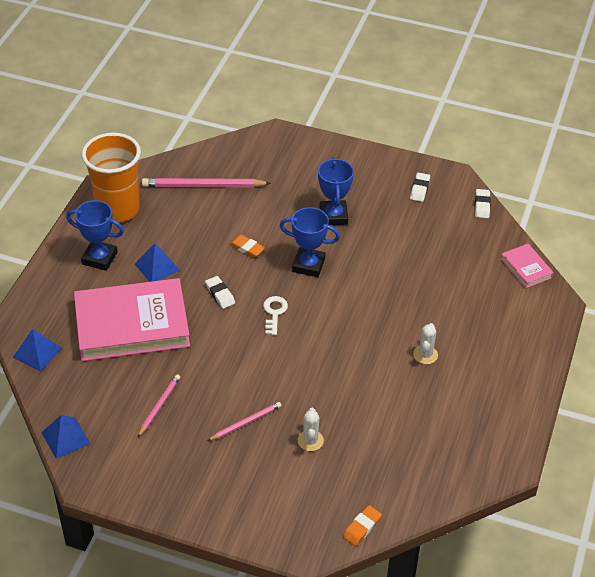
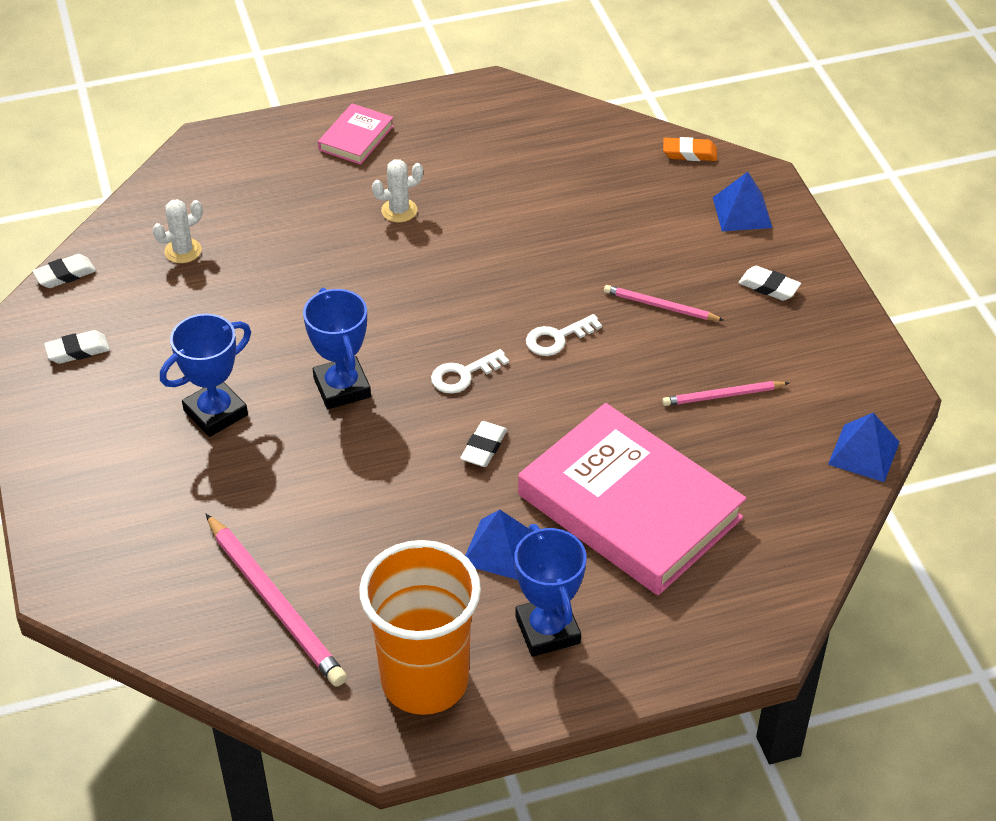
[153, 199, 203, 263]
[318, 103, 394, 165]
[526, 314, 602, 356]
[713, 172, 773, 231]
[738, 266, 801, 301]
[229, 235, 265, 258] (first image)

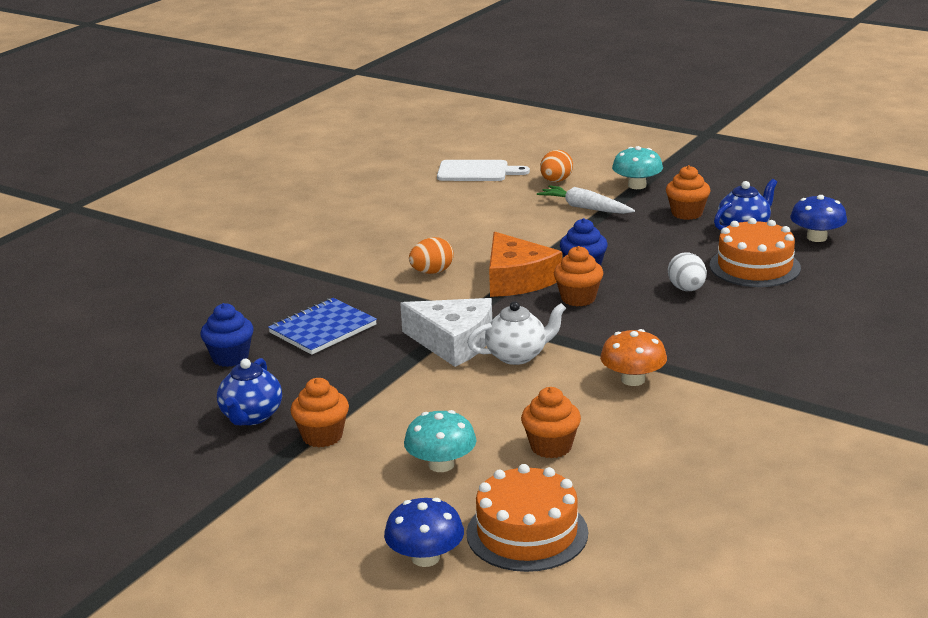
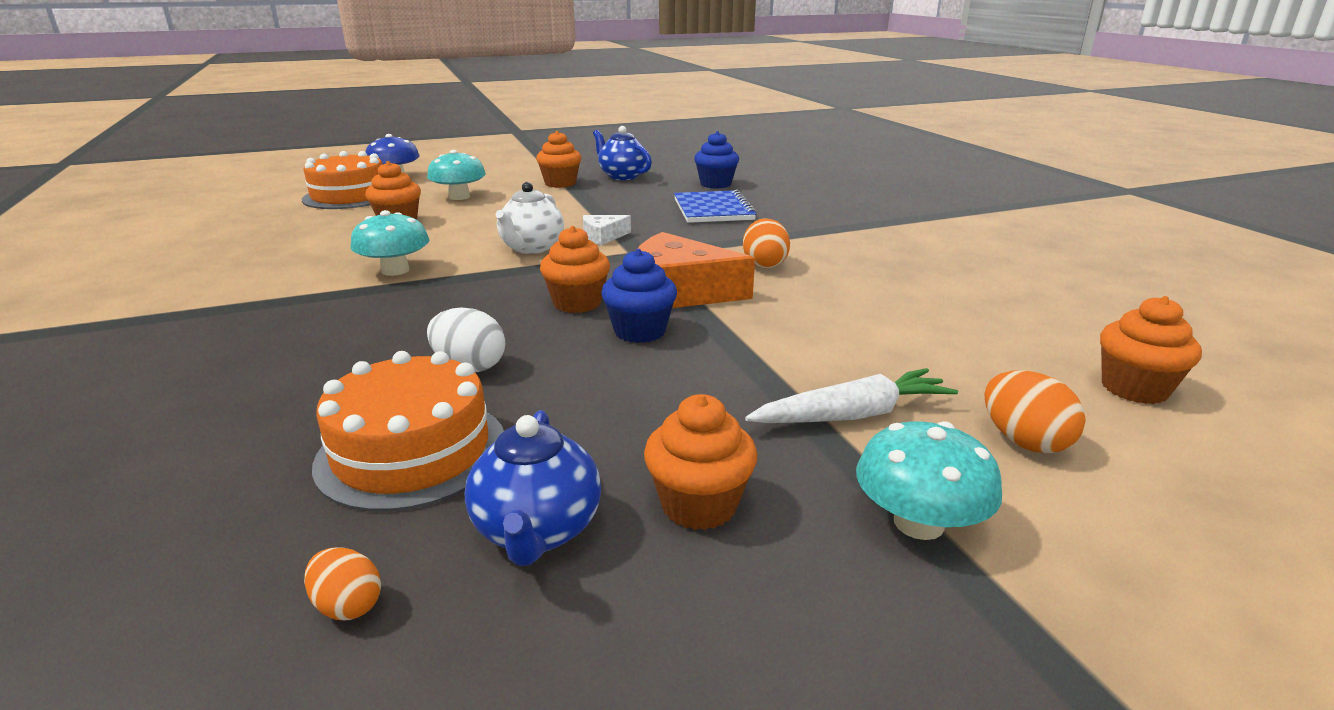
[304, 547, 381, 620]
[351, 210, 429, 276]
[583, 215, 631, 245]
[1100, 296, 1202, 404]

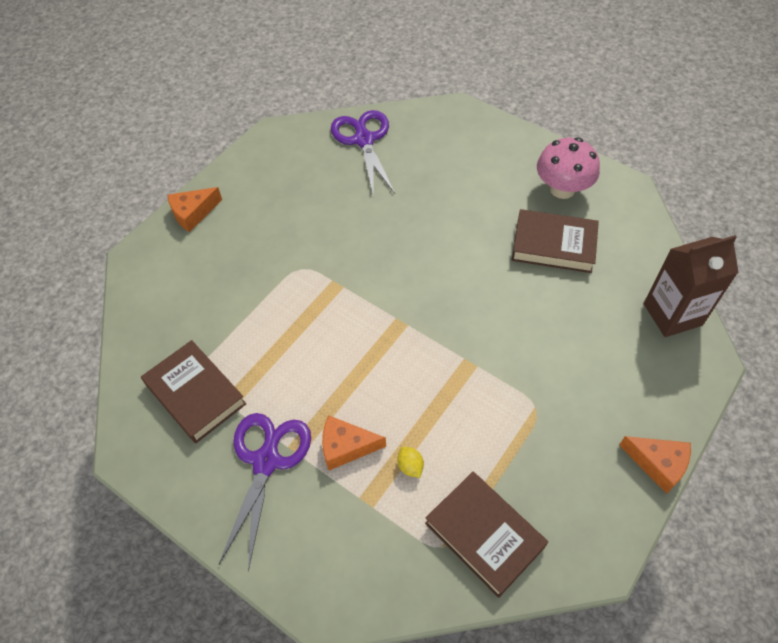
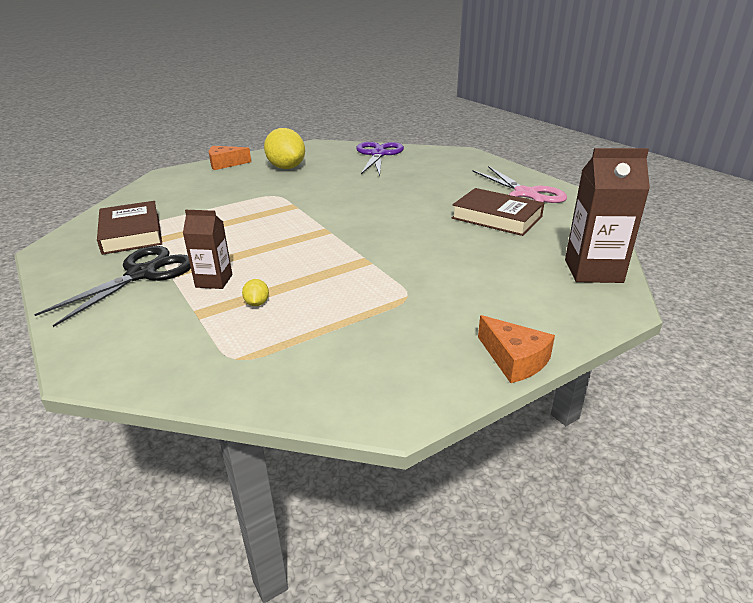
[34, 246, 191, 327]
[183, 210, 232, 289]
[264, 128, 305, 169]
[472, 166, 567, 203]
[425, 472, 548, 598] (first image)

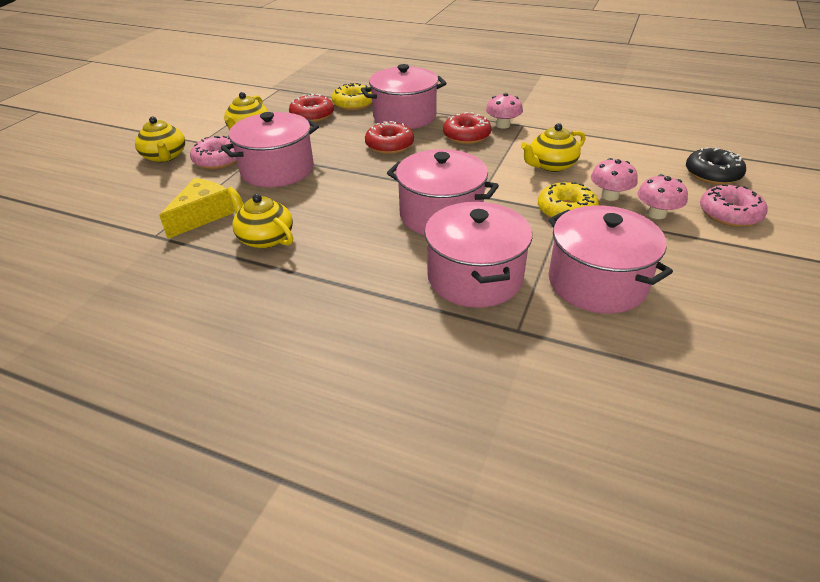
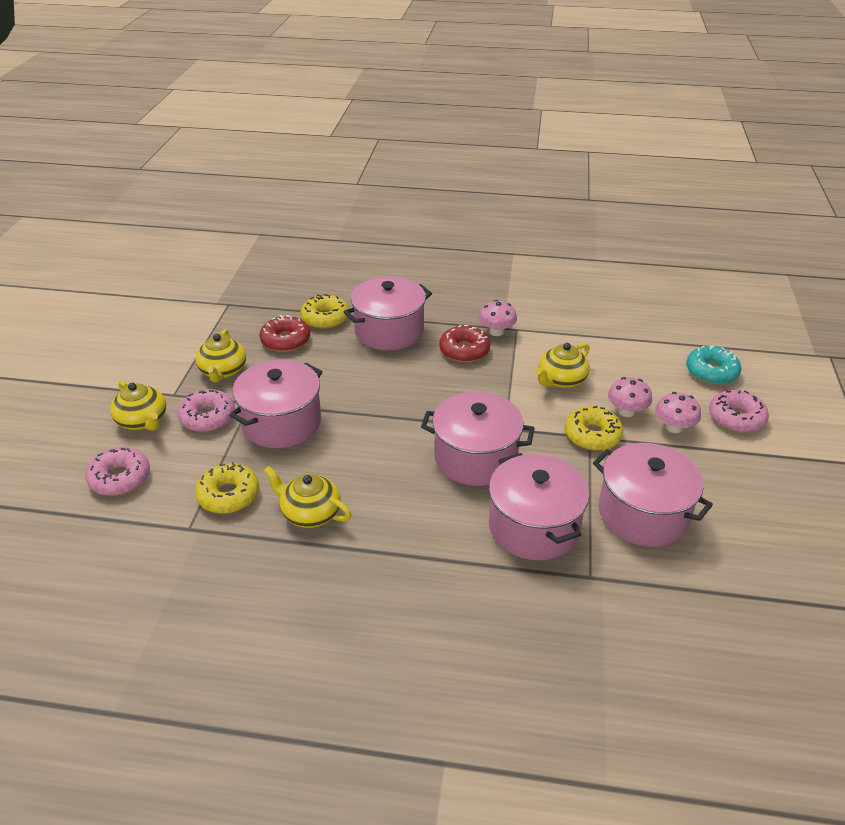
[85, 447, 150, 496]
[195, 462, 259, 514]
[686, 346, 741, 385]
[365, 121, 414, 154] (first image)

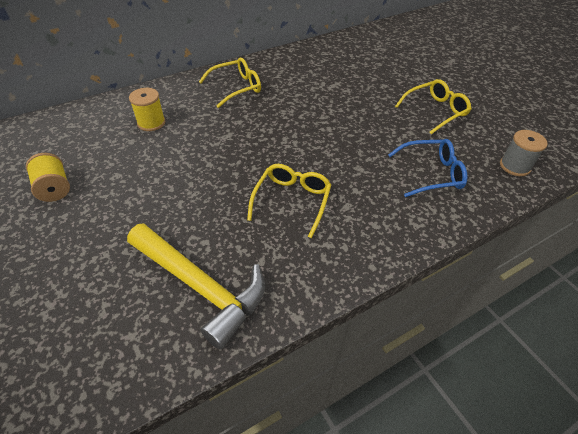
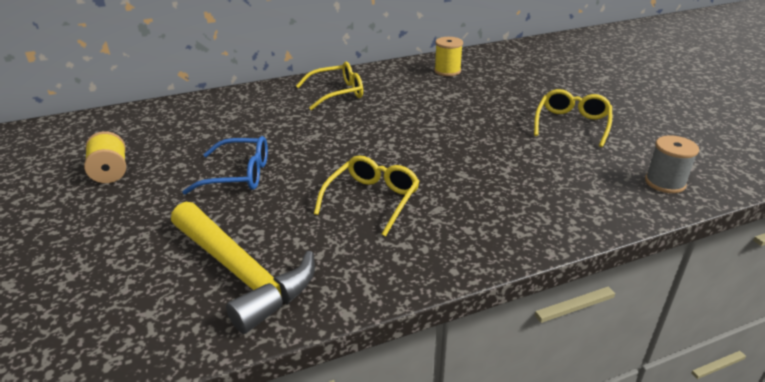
[182, 136, 268, 195]
[434, 37, 463, 76]
[534, 89, 612, 147]

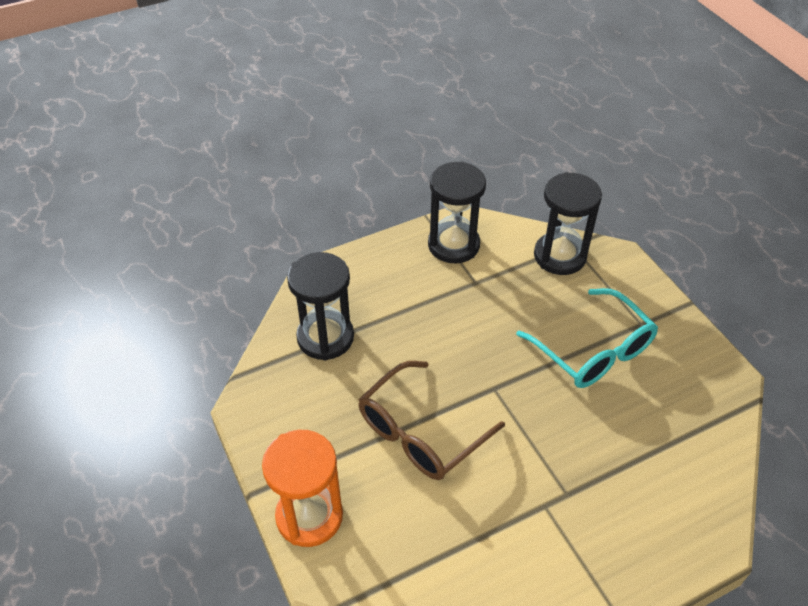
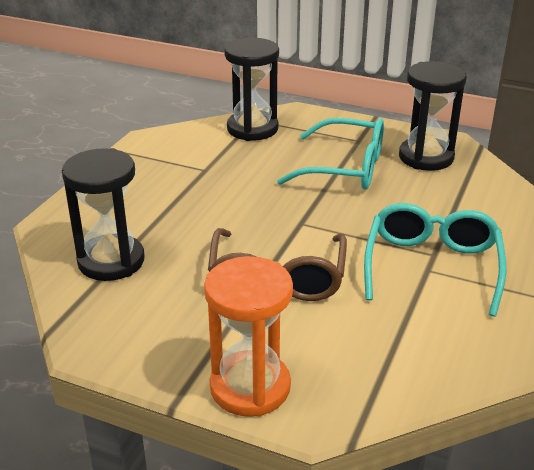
[364, 203, 506, 317]
[399, 61, 467, 171]

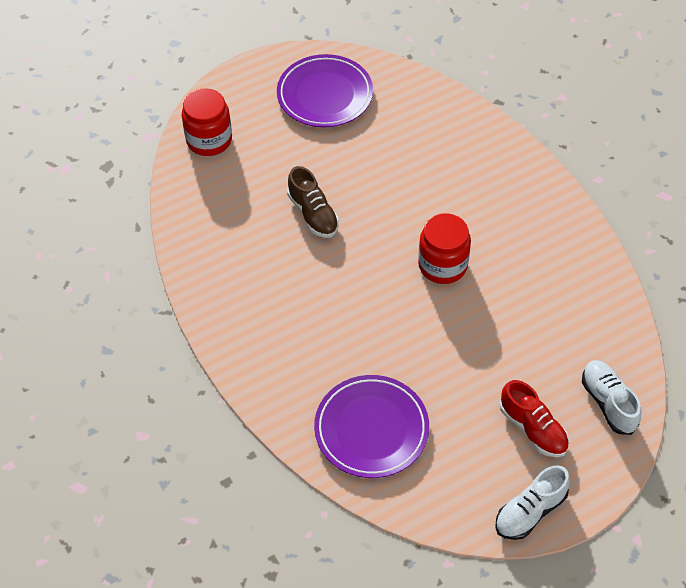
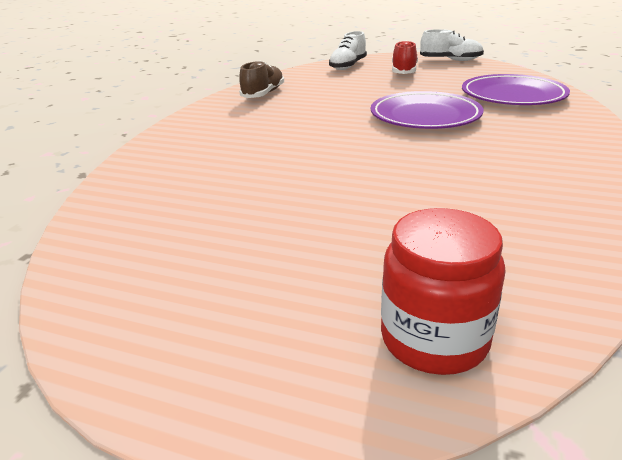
[239, 61, 284, 98]
[371, 91, 484, 129]
[418, 213, 471, 284] (first image)

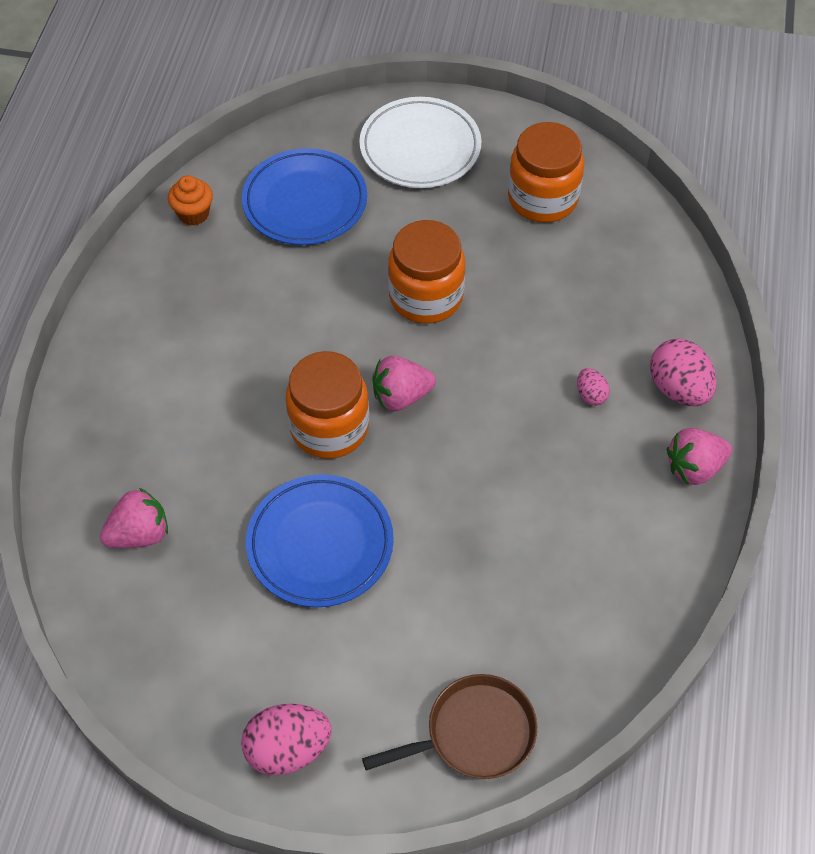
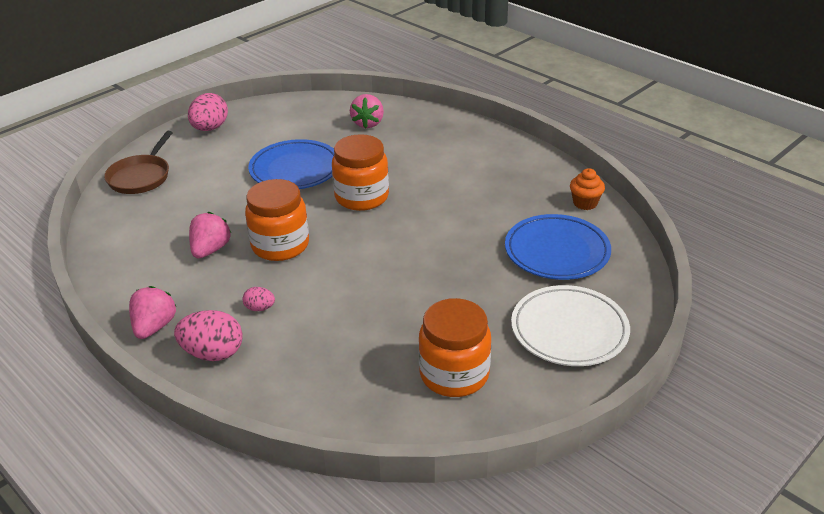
[189, 212, 231, 258]
[245, 179, 309, 261]

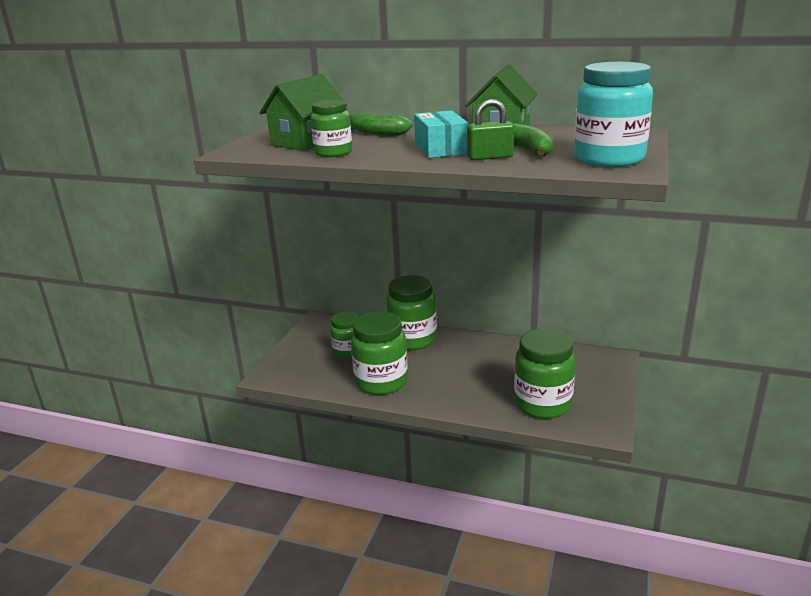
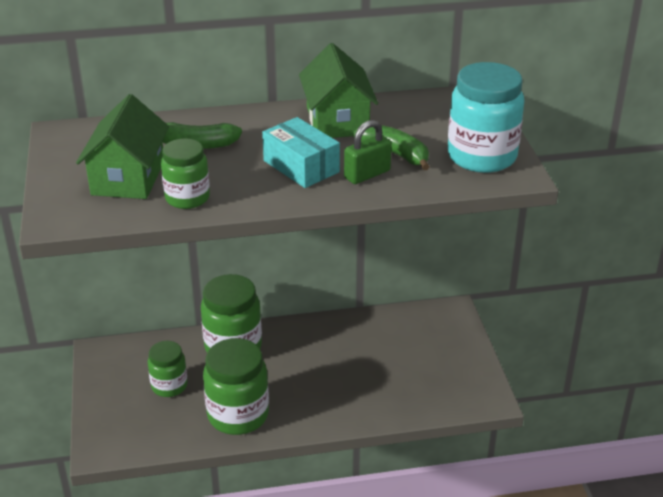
[514, 329, 576, 419] (first image)

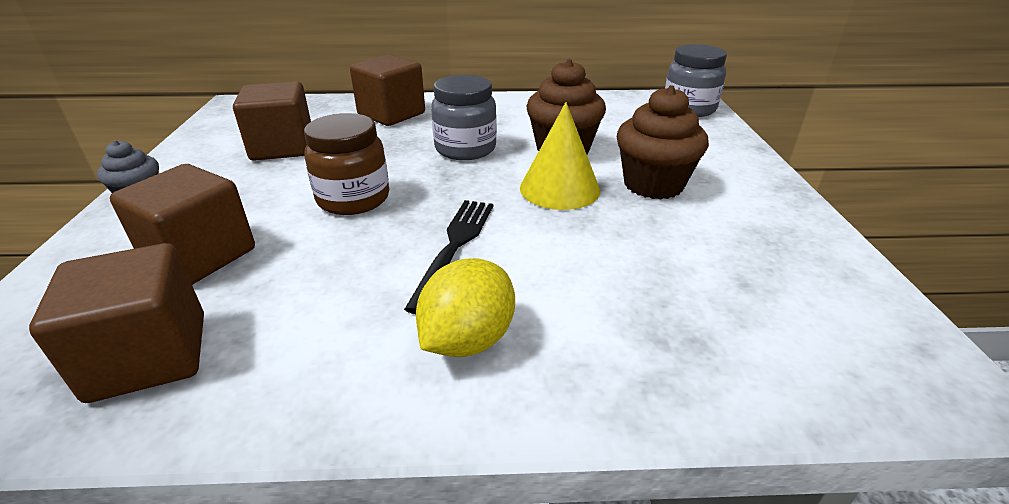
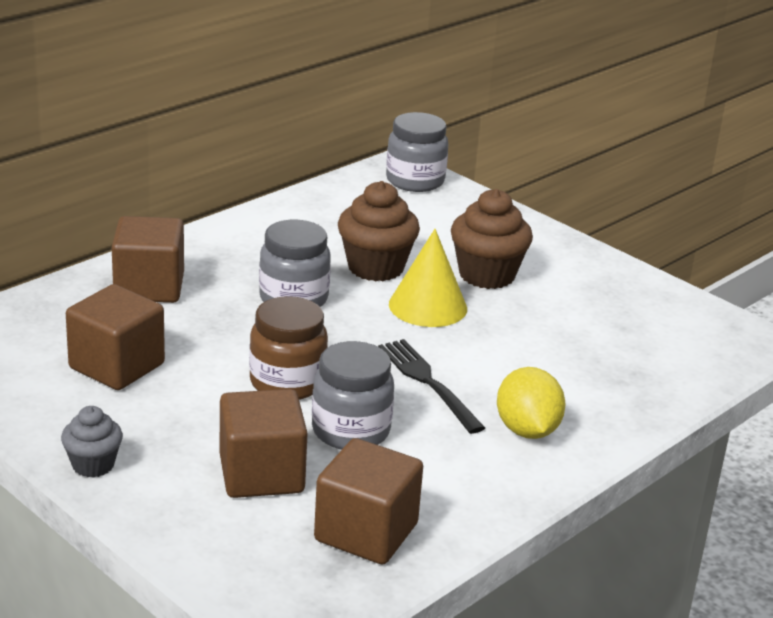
[312, 341, 394, 450]

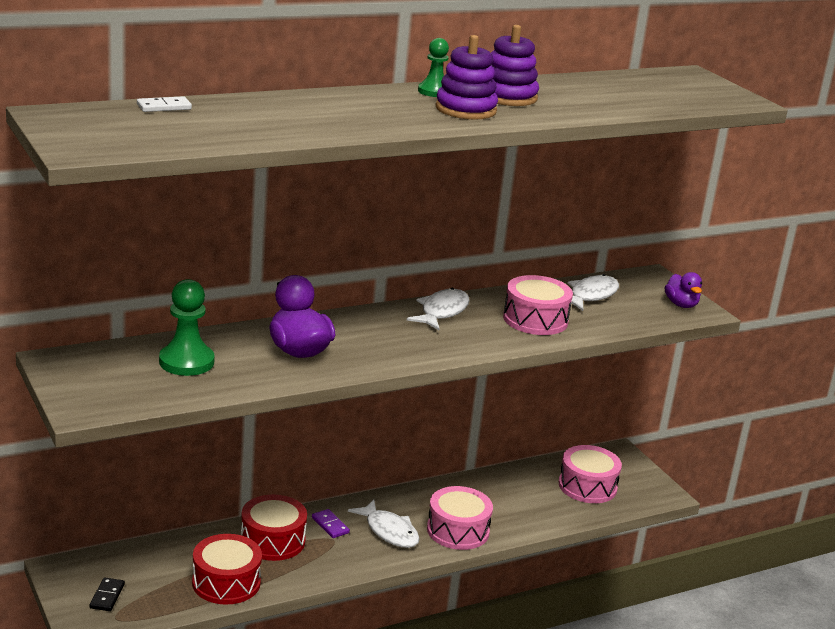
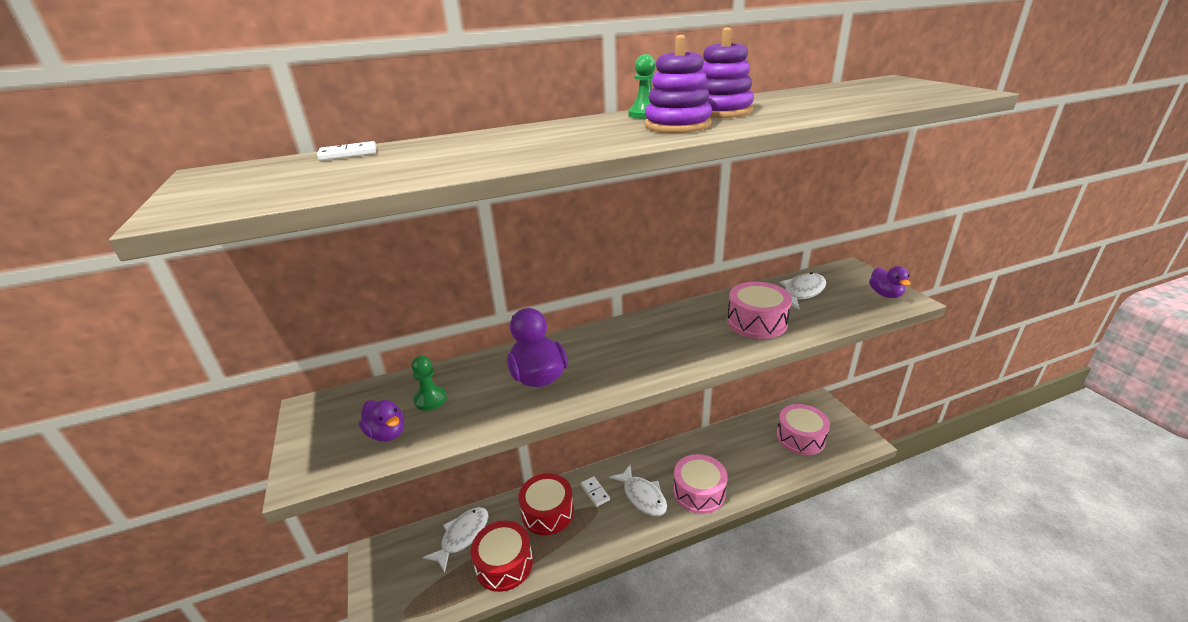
[359, 400, 404, 442]
[411, 356, 447, 411]
[422, 507, 489, 573]
[581, 476, 610, 507]
[89, 578, 125, 611] (first image)

